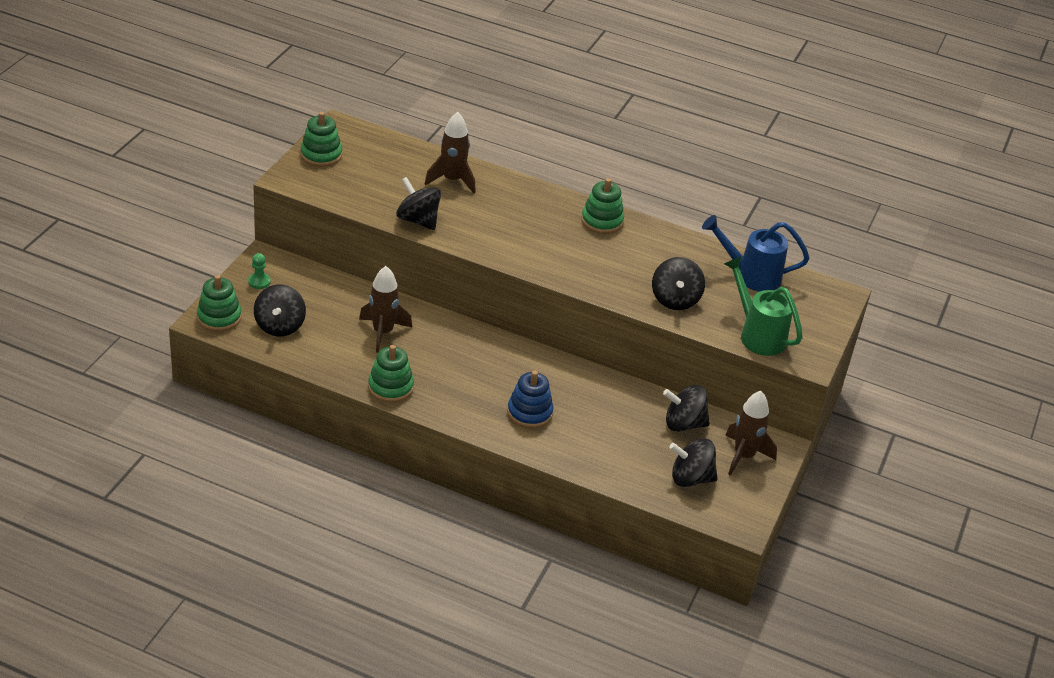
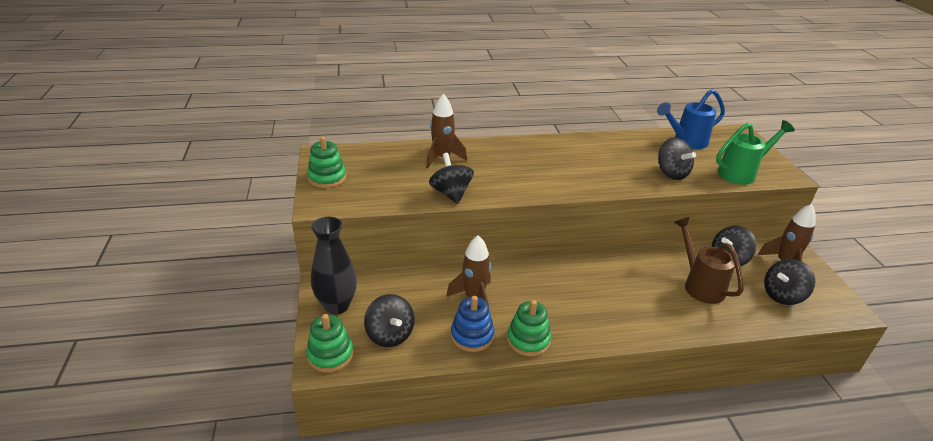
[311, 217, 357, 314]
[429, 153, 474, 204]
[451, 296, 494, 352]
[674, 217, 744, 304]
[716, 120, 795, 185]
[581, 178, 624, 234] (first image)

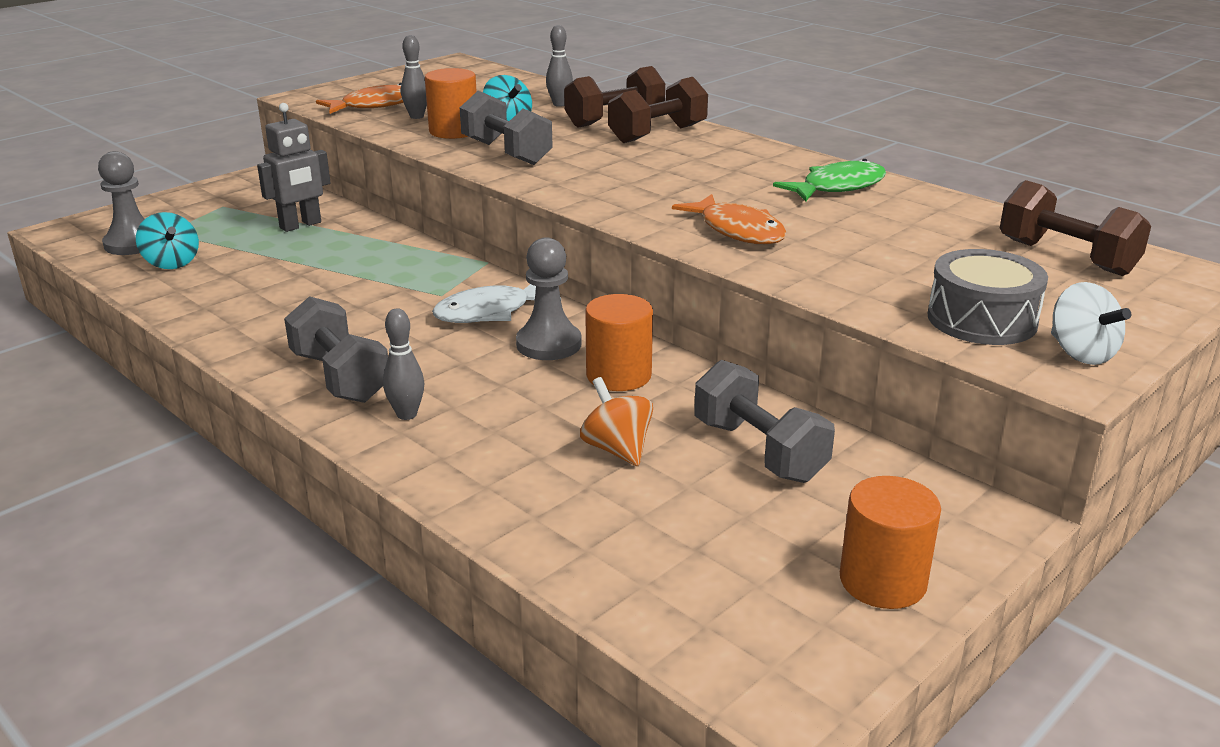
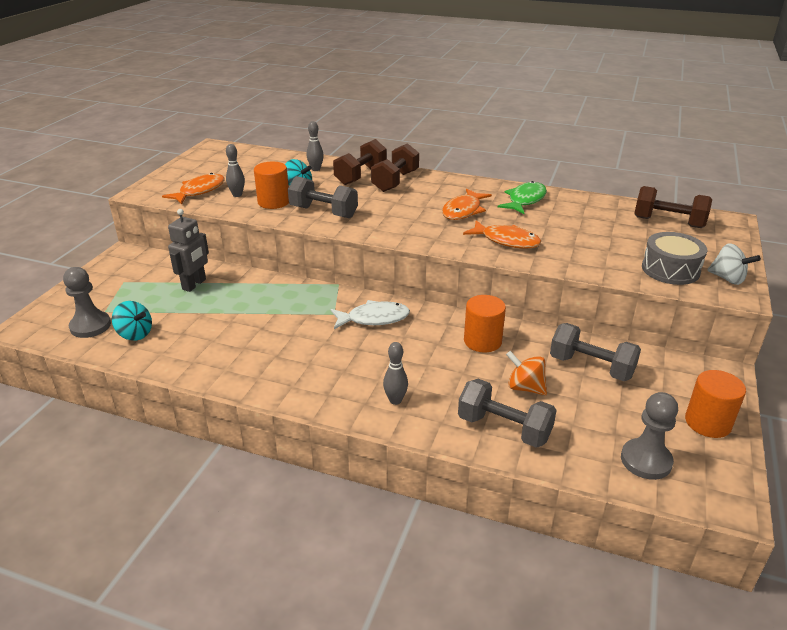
[331, 300, 410, 329]
[442, 189, 492, 220]
[458, 379, 557, 448]
[621, 392, 678, 480]

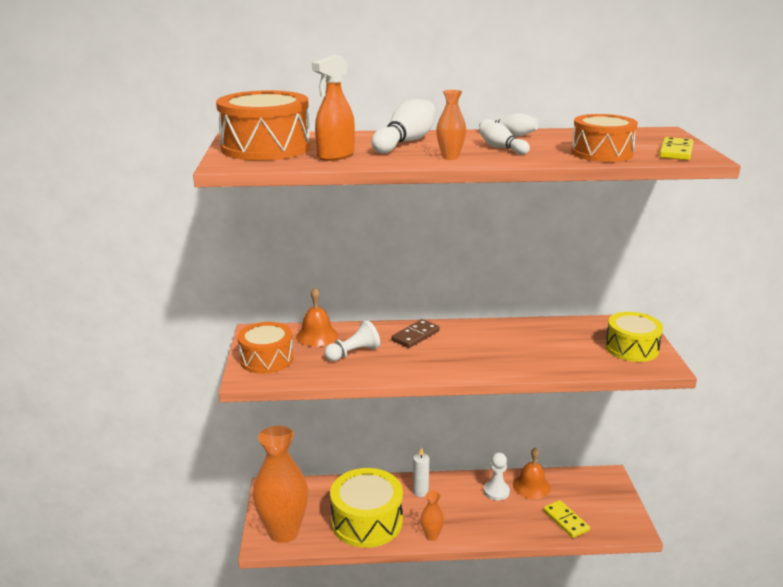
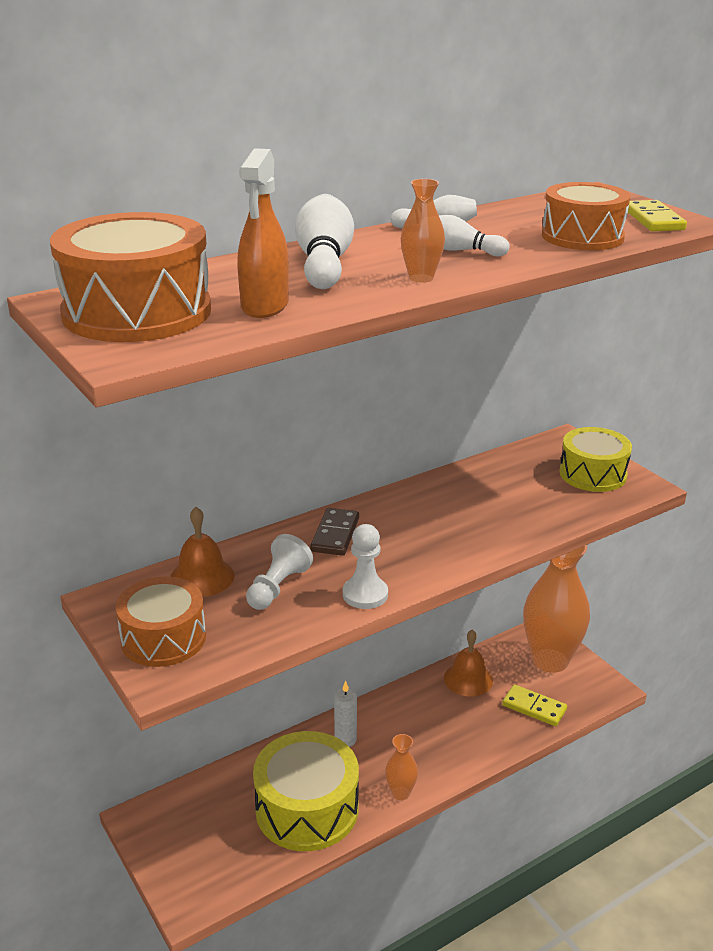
[343, 524, 388, 609]
[523, 545, 590, 673]

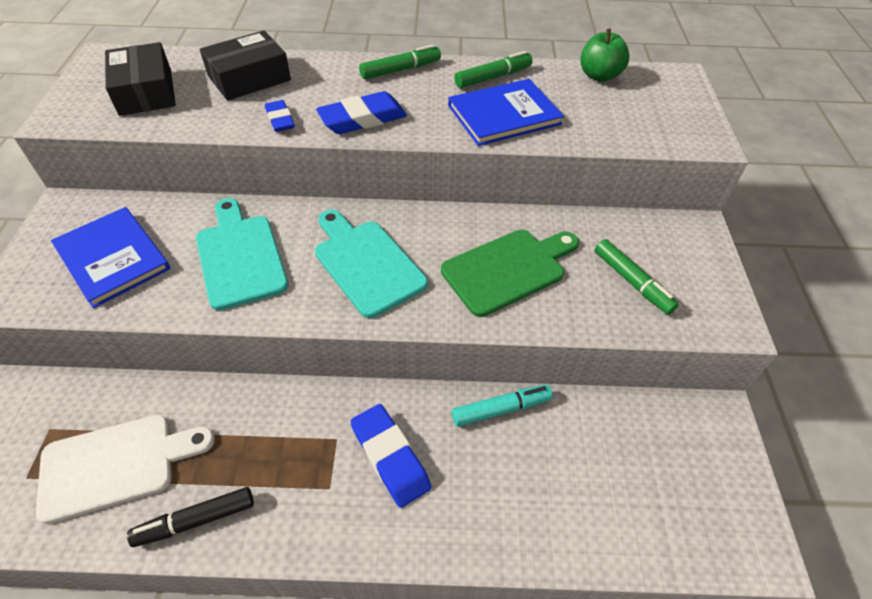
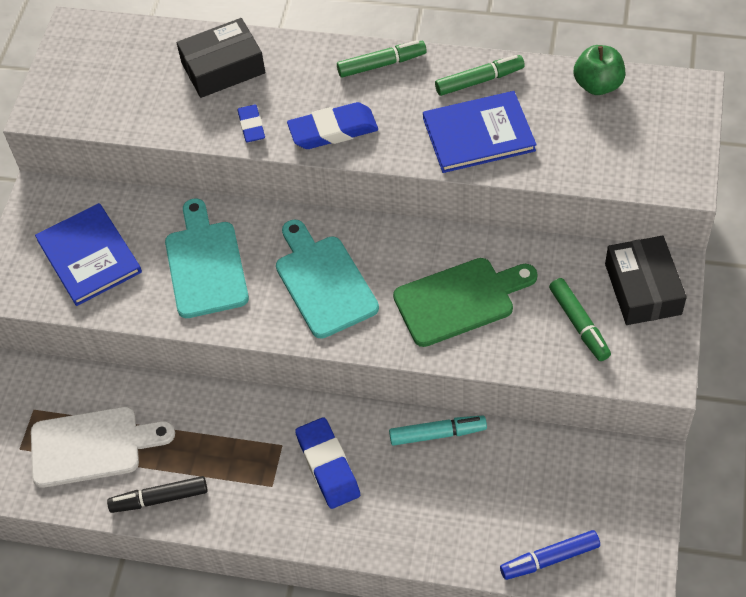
[500, 530, 600, 580]
[605, 236, 687, 325]

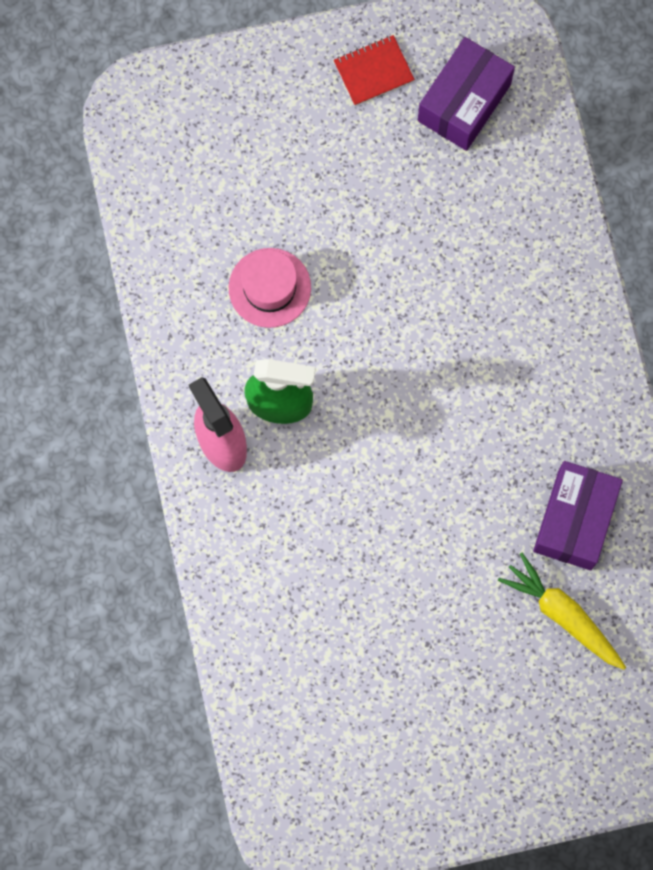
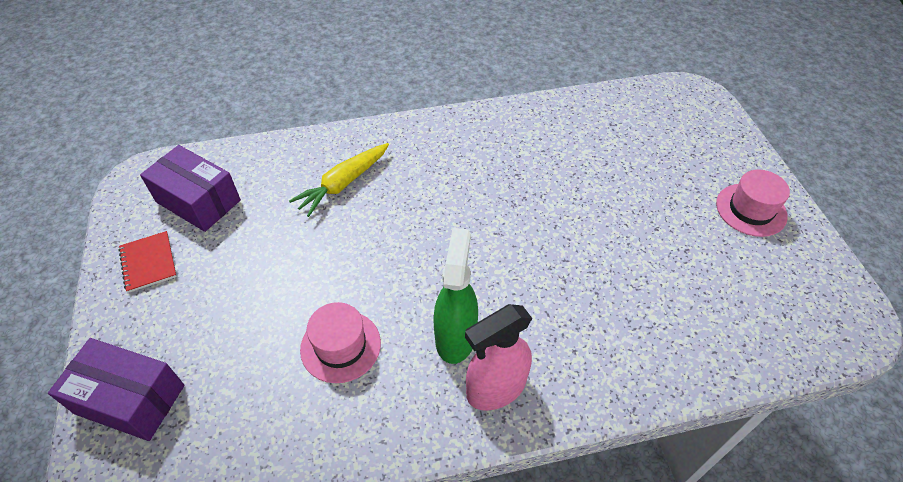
[48, 338, 185, 441]
[289, 143, 389, 217]
[716, 169, 790, 237]

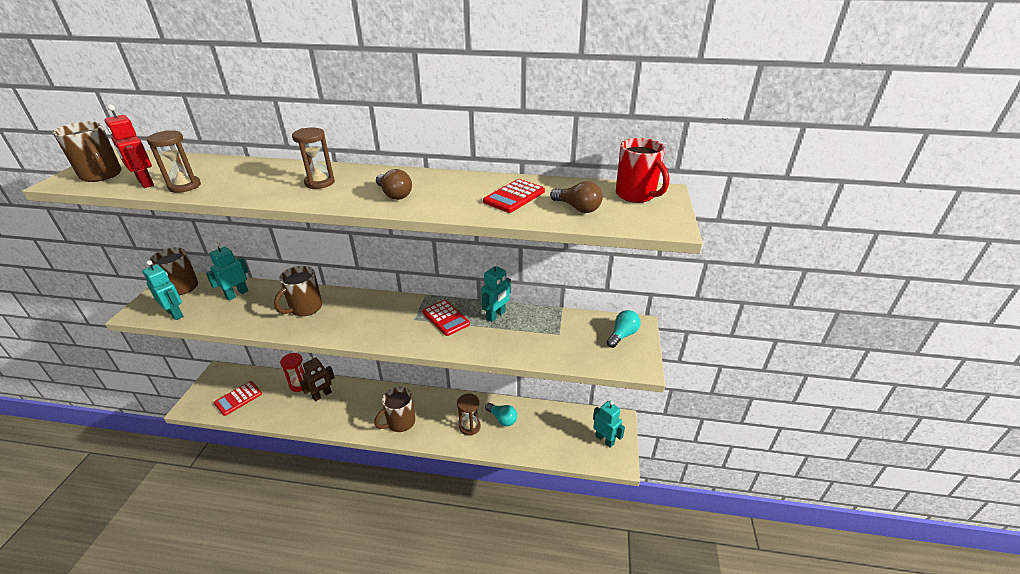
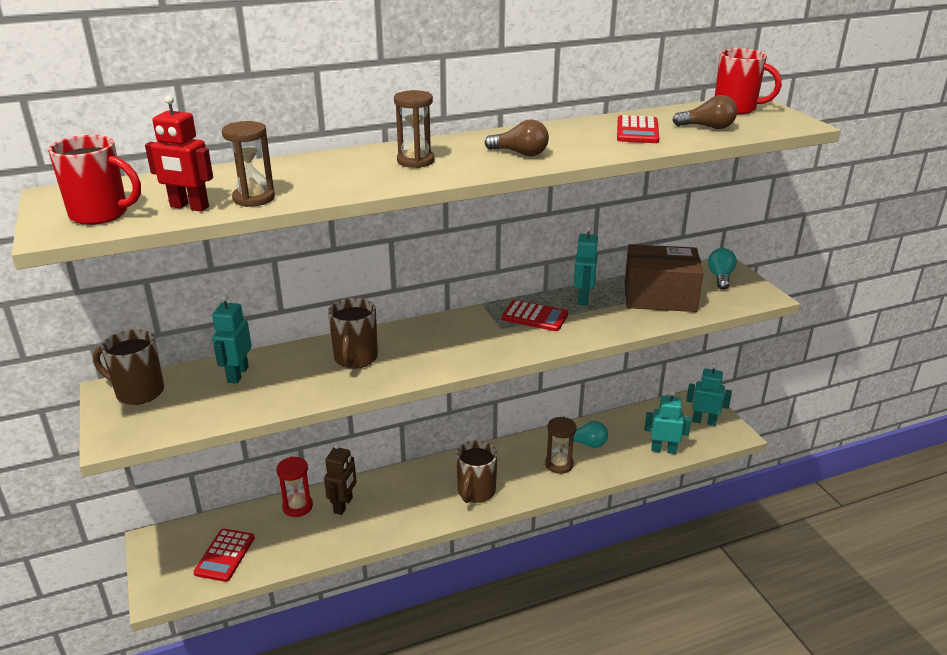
[48, 135, 141, 225]
[624, 244, 703, 312]
[645, 390, 691, 454]

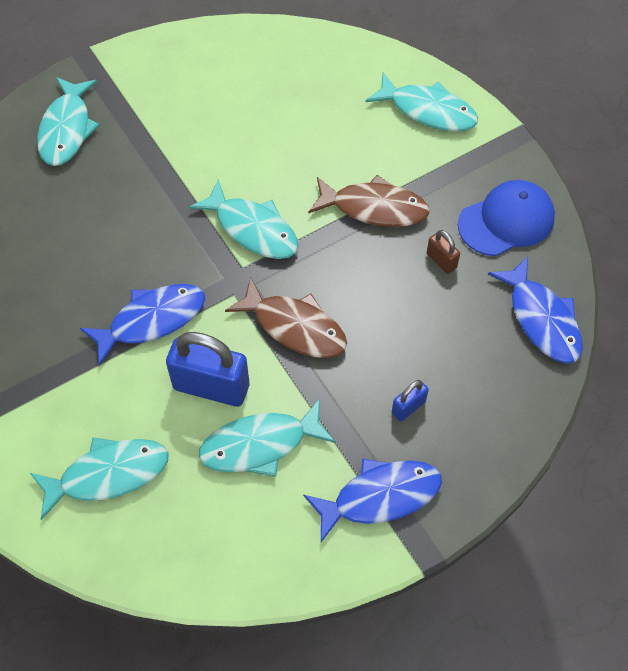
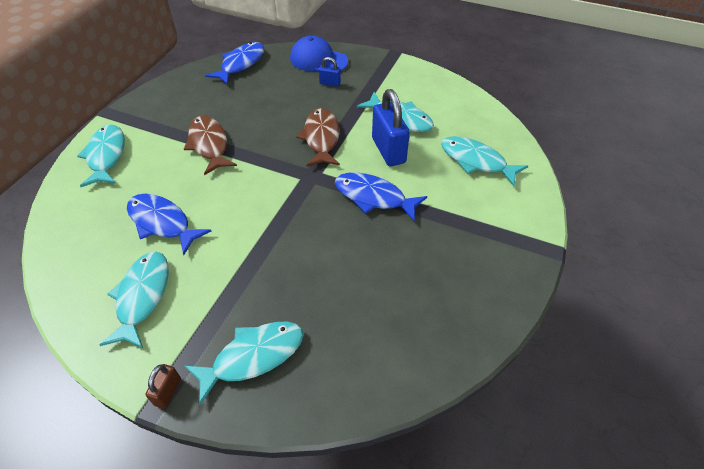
[99, 252, 169, 348]
[127, 194, 211, 255]
[145, 364, 181, 409]
[290, 36, 348, 72]

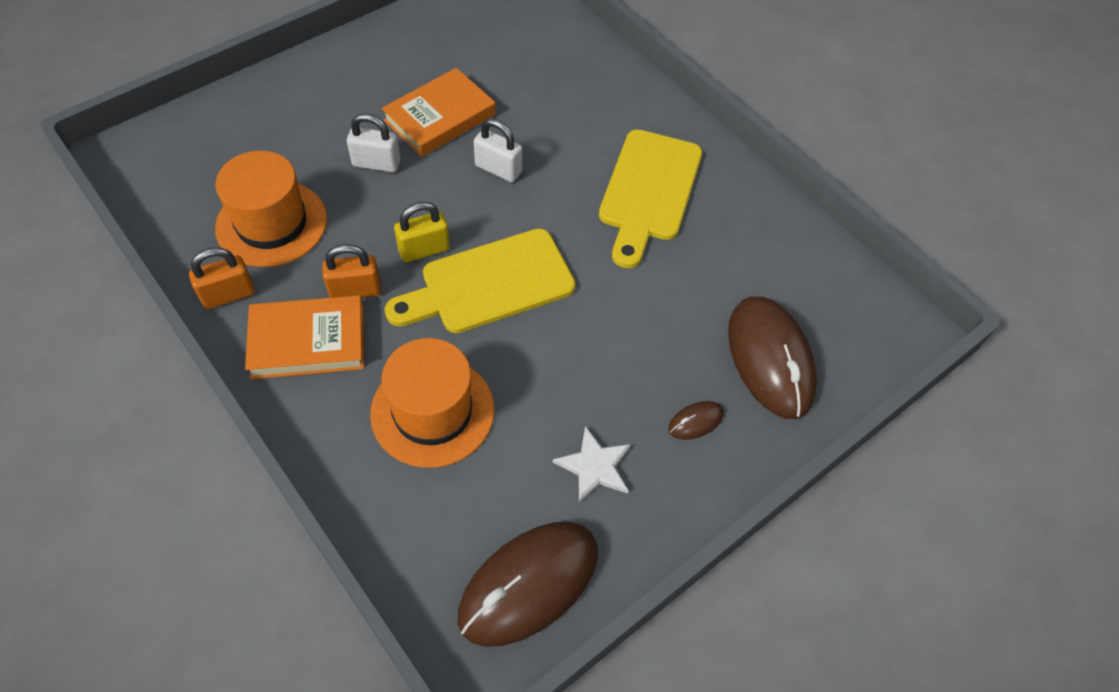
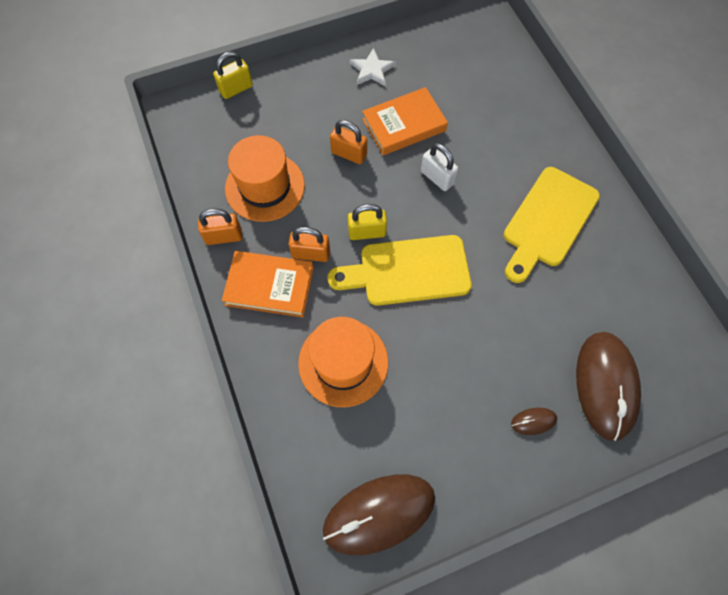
[213, 51, 253, 99]
[330, 120, 367, 164]
[350, 48, 396, 87]

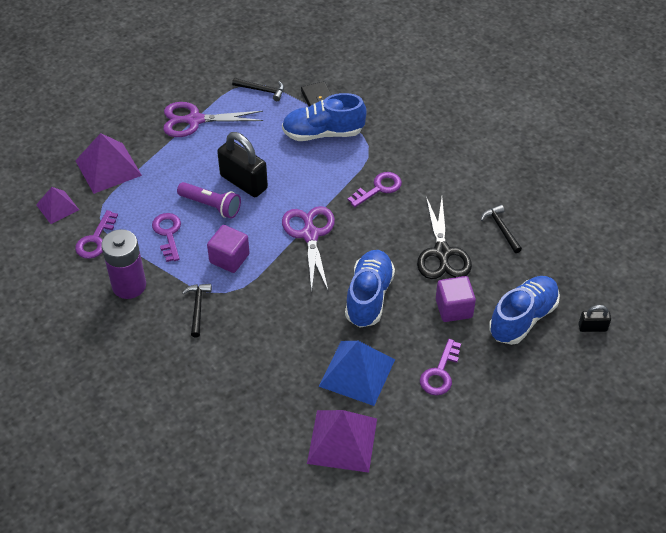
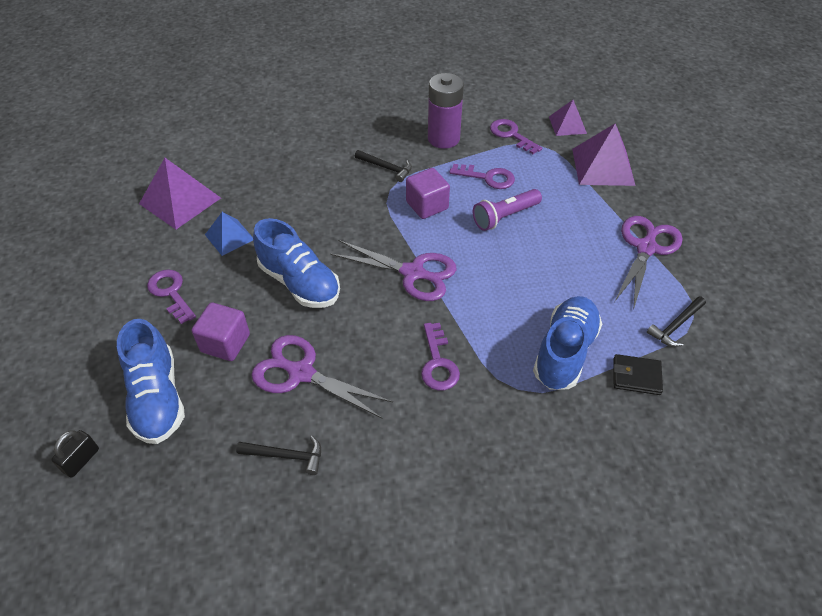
[205, 212, 253, 256]
[251, 335, 393, 419]
[217, 132, 268, 197] (first image)

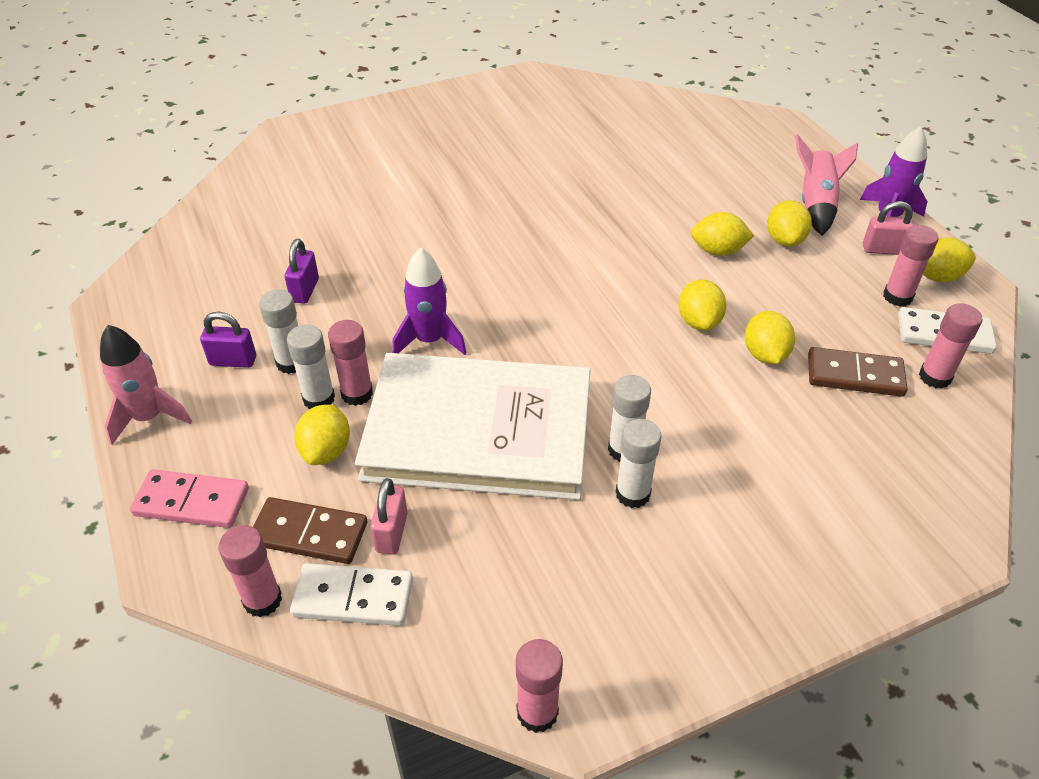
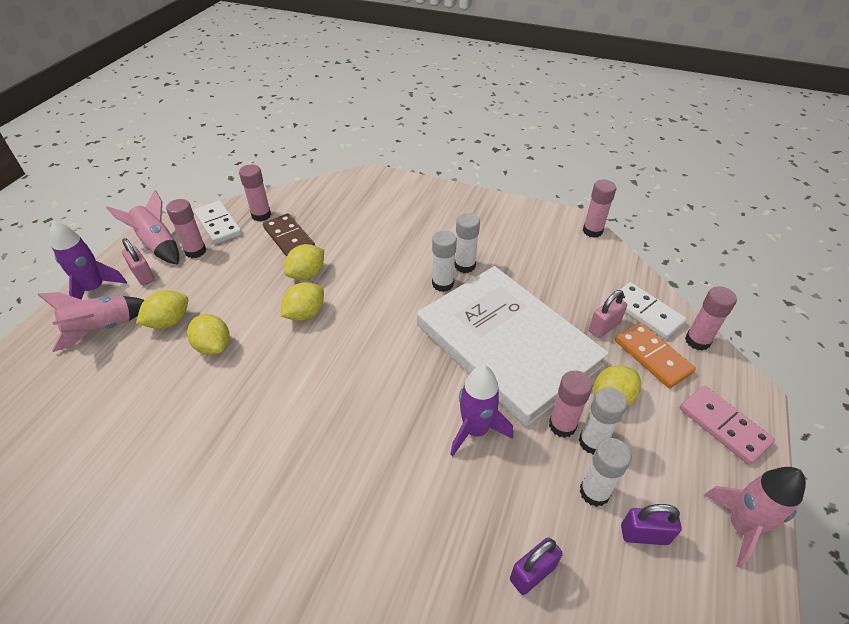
[106, 189, 179, 265]
[615, 322, 696, 388]
[621, 504, 682, 545]

